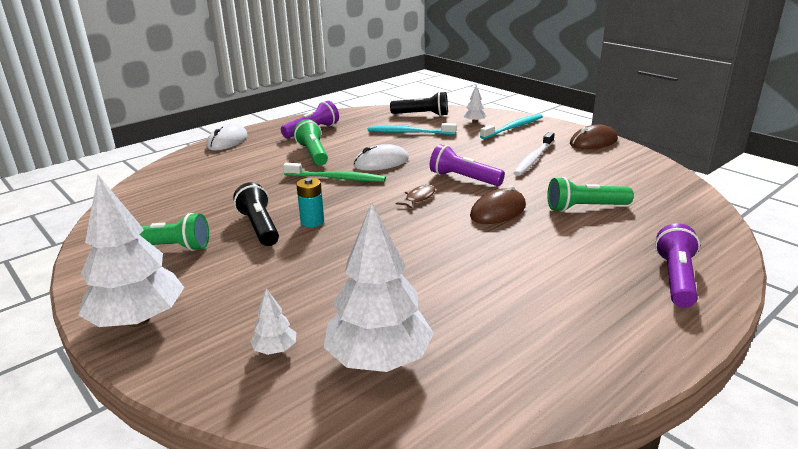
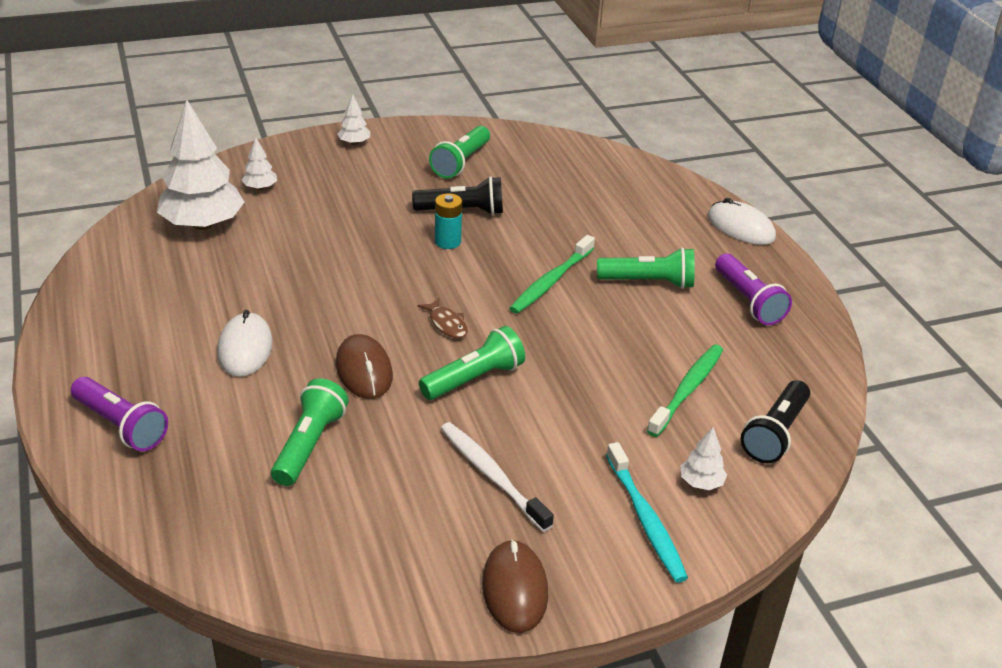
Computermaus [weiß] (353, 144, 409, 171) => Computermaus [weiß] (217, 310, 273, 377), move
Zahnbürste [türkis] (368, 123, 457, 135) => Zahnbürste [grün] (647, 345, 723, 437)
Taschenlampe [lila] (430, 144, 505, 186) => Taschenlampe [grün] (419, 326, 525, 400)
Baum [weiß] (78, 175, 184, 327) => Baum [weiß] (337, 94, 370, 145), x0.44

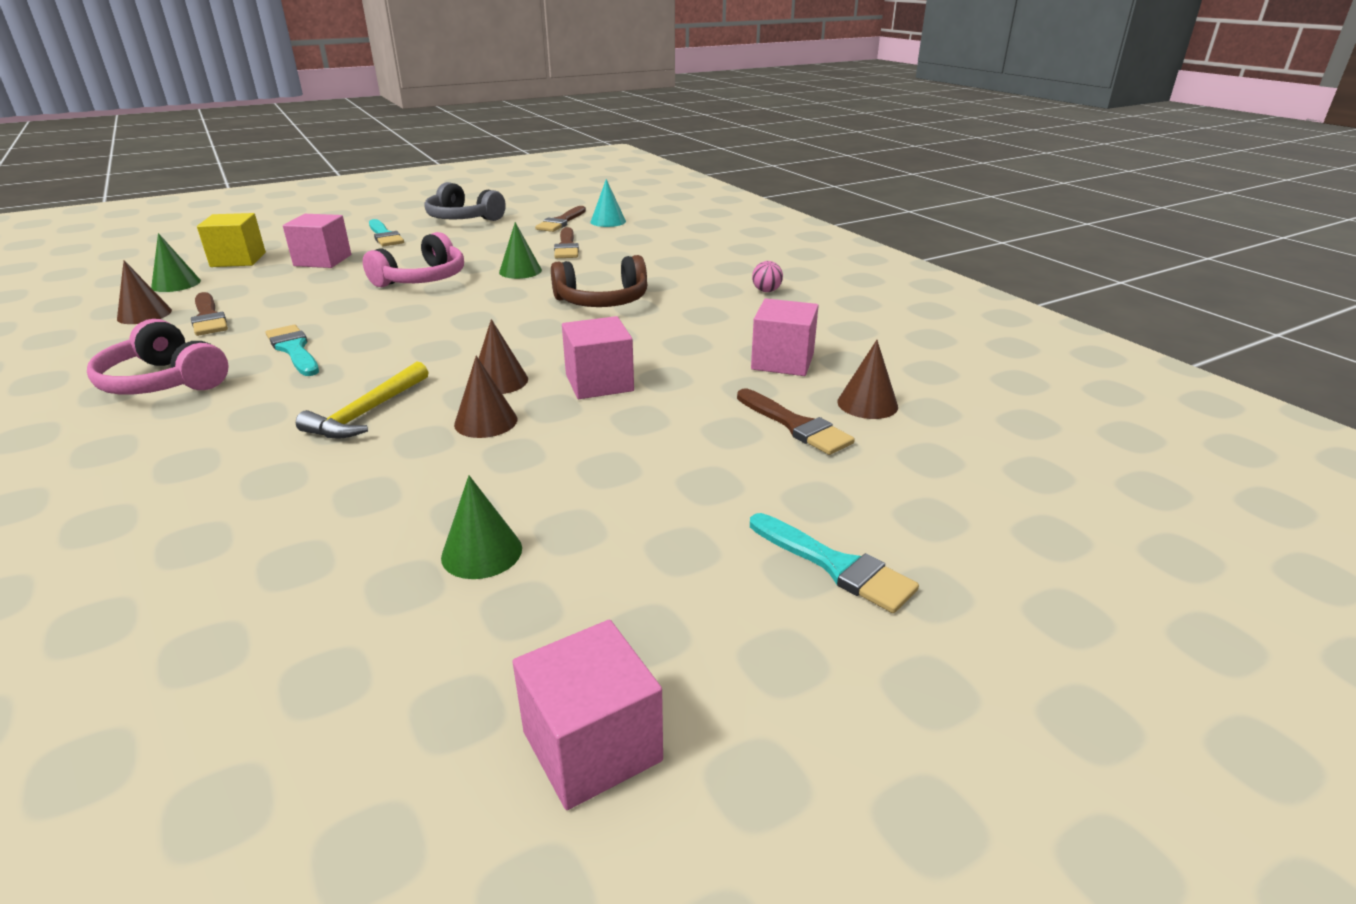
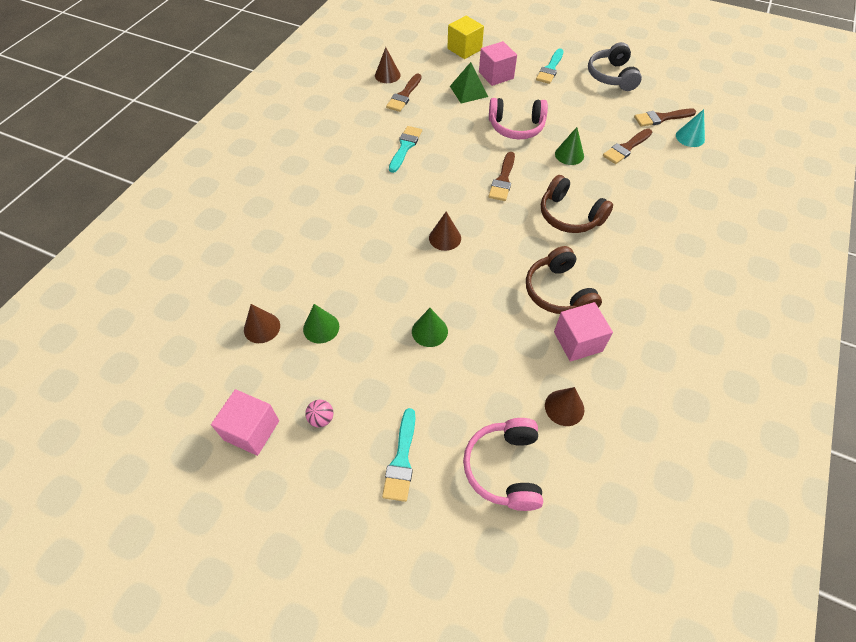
Hammer [gelb] (296, 362, 428, 439) => nothing
Kubus [rosa] (562, 316, 634, 399) => nothing
nothing => Pyramide [grün] (450, 62, 488, 103)
nothing => Kopfhörer [braun] (526, 246, 602, 314)
Kopfhörer [rosa] (87, 319, 229, 395) => Kopfhörer [rosa] (463, 418, 543, 511), move
Kegel [grün] (151, 233, 201, 292) => Kegel [grün] (412, 308, 448, 347), move
Kegel [braun] (454, 356, 517, 438) => Kegel [braun] (244, 304, 280, 343), move
Pinsel [braun] (737, 389, 855, 455) => Pinsel [braun] (488, 152, 515, 201), move
Ball [rosa] (752, 261, 783, 292) => Ball [rosa] (305, 400, 333, 427), move

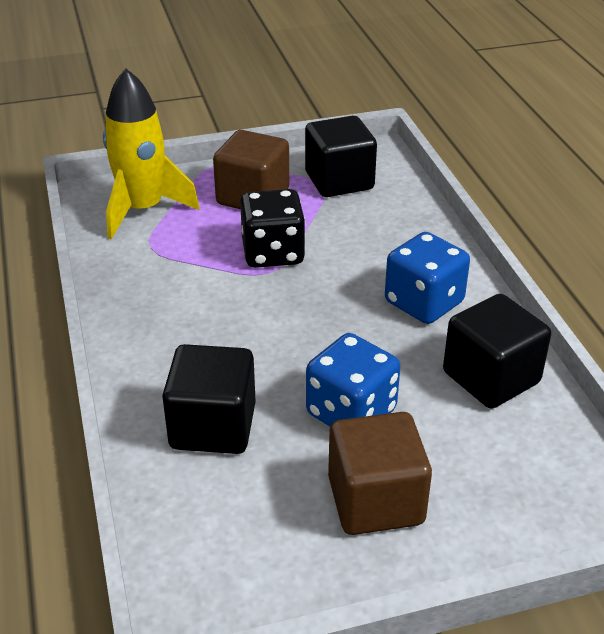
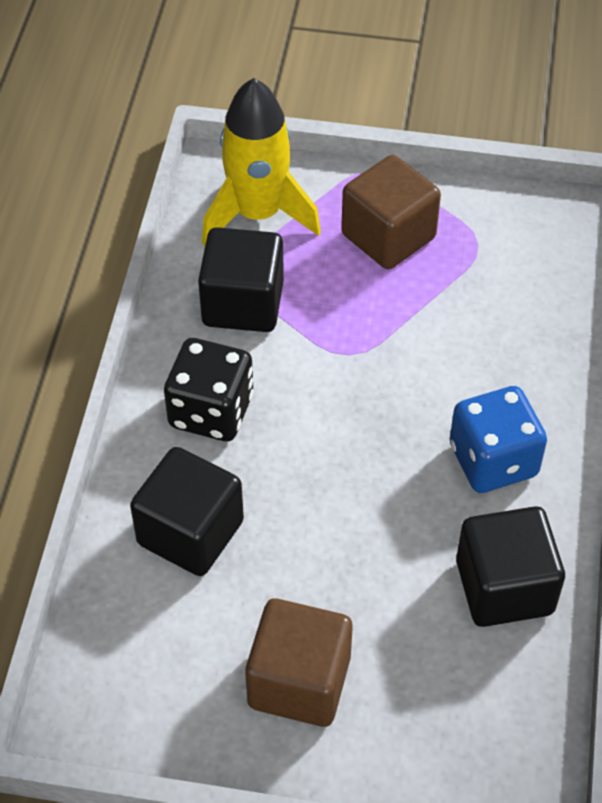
Spielwürfel [blau] (306, 333, 400, 426) => nothing
Spielwürfel [schwarz] (240, 189, 305, 268) => Spielwürfel [schwarz] (164, 338, 253, 441), move
Kubus [schwarz] (305, 116, 377, 197) => Kubus [schwarz] (198, 227, 284, 332), move

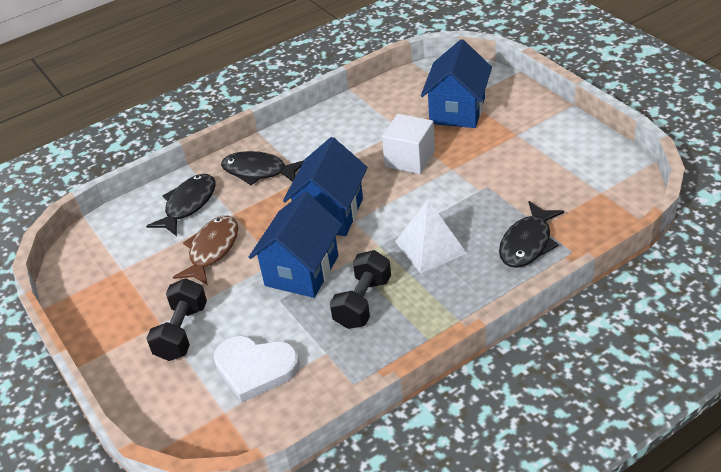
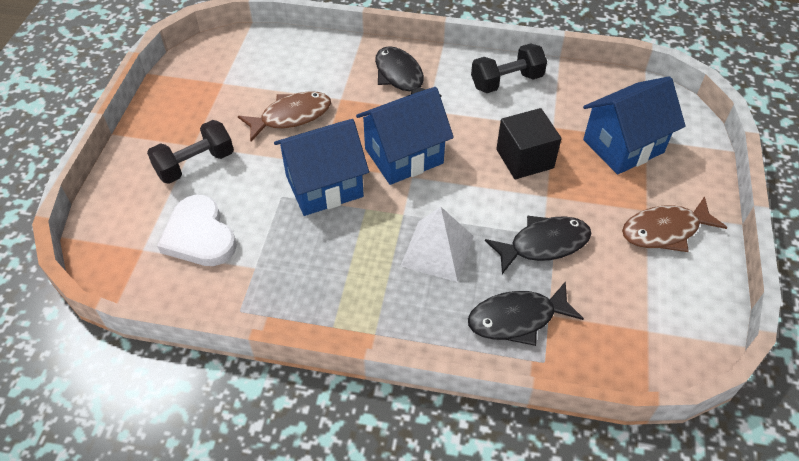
nothing => Fisch [braun] (622, 196, 727, 252)
Fisch [schwarz] (146, 174, 216, 236) => Fisch [schwarz] (485, 215, 592, 274), move
Hantel [schwarz] (330, 250, 391, 329) => Hantel [schwarz] (471, 43, 547, 93), move
Kubus [weiß] (382, 114, 435, 174) => Kubus [schwarz] (496, 108, 562, 179)

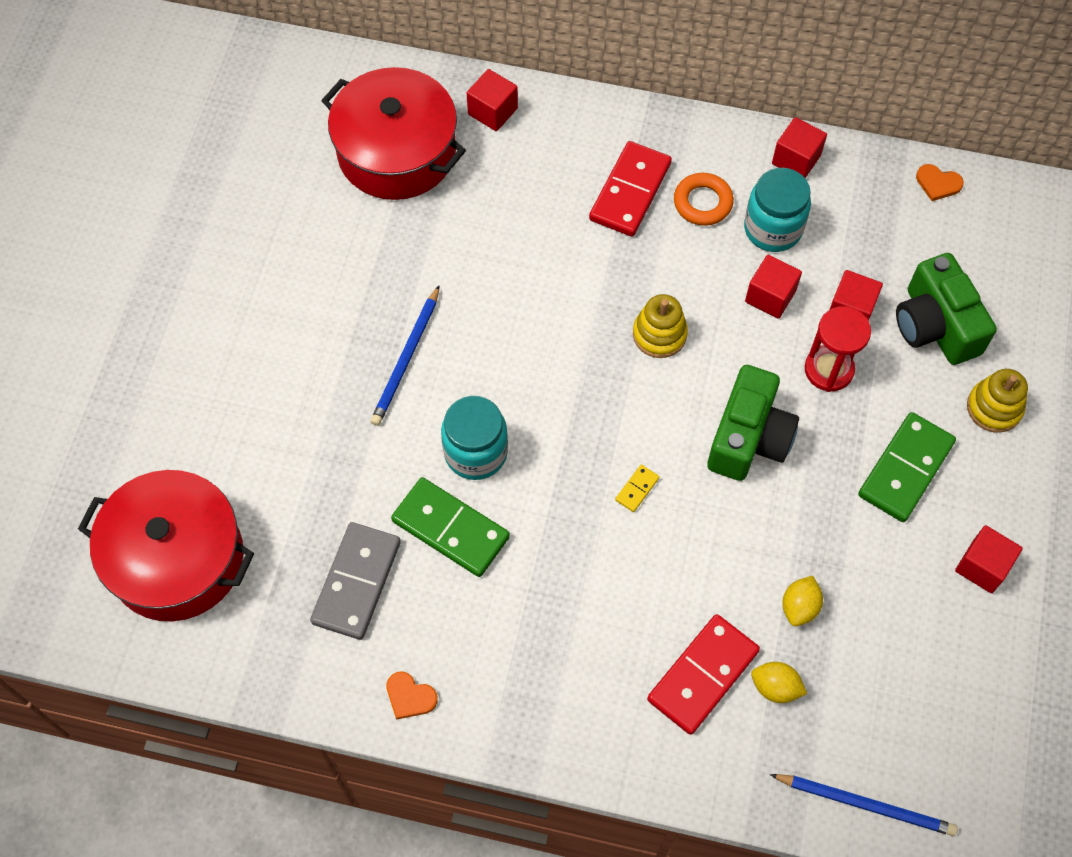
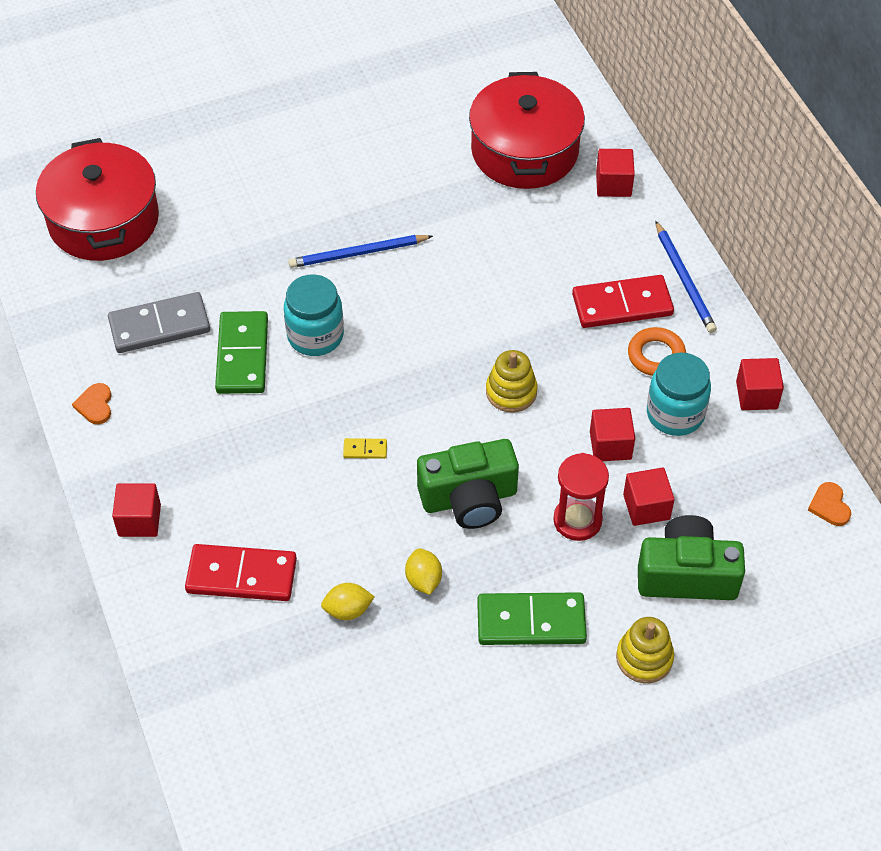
Zitrone [gelb] (751, 662, 807, 703) => Zitrone [gelb] (405, 548, 442, 595), move
Bleistift [blau] (770, 774, 958, 836) => Bleistift [blau] (655, 221, 717, 333), move
Kubus [rot] (955, 525, 1023, 593) => Kubus [rot] (112, 483, 161, 537), move
Kamera [grün] (896, 253, 997, 365) => Kamera [grün] (638, 515, 745, 600), 60 degrees clockwise

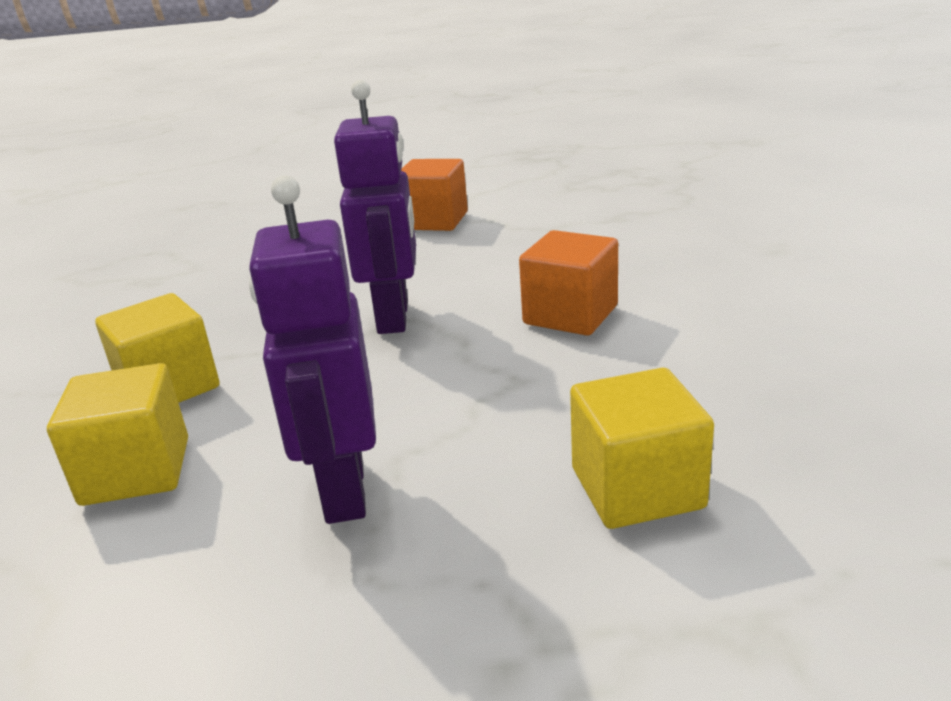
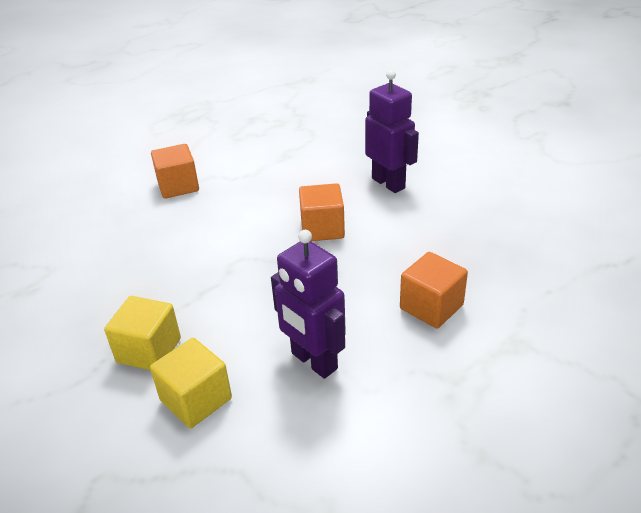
Roboter [lila] (334, 80, 416, 334) => Roboter [lila] (365, 70, 419, 193), move
Kubus [gelb] (570, 368, 714, 529) => Kubus [orange] (400, 252, 468, 329)

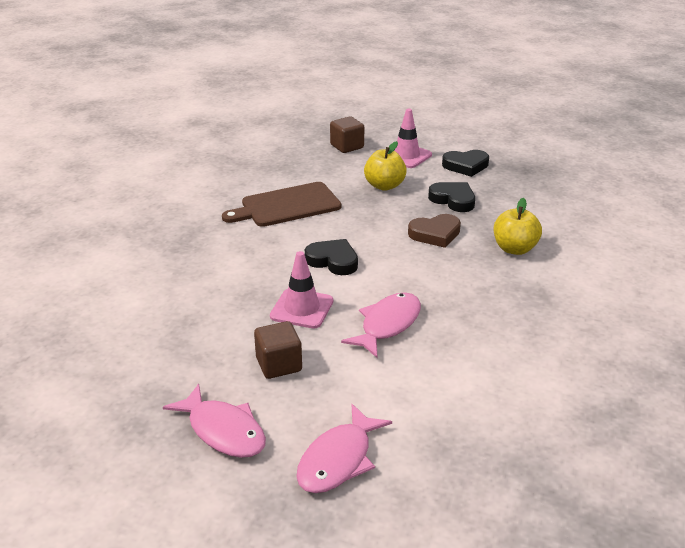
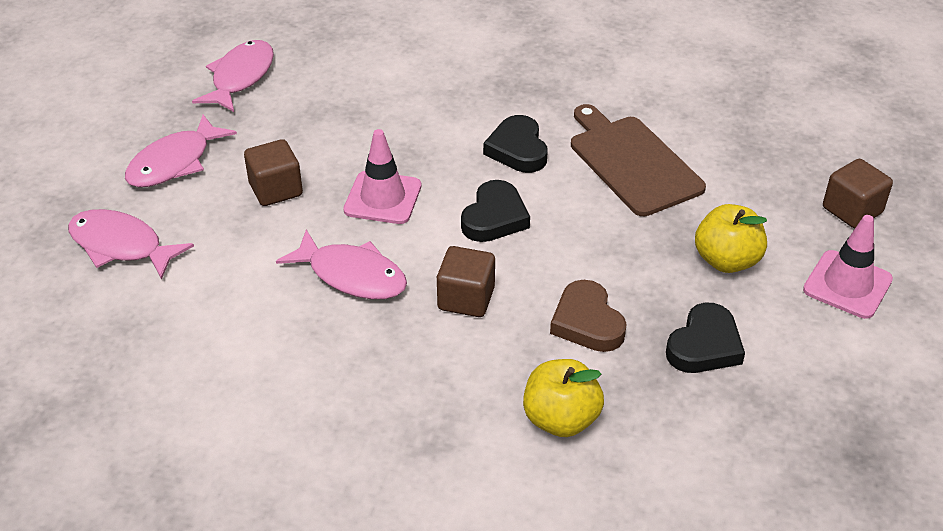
nothing => Fisch [rosa] (192, 40, 274, 112)
nothing => Kubus [braun] (437, 246, 495, 317)
Herz [schwarz] (442, 150, 489, 177) => Herz [schwarz] (483, 115, 548, 173), move

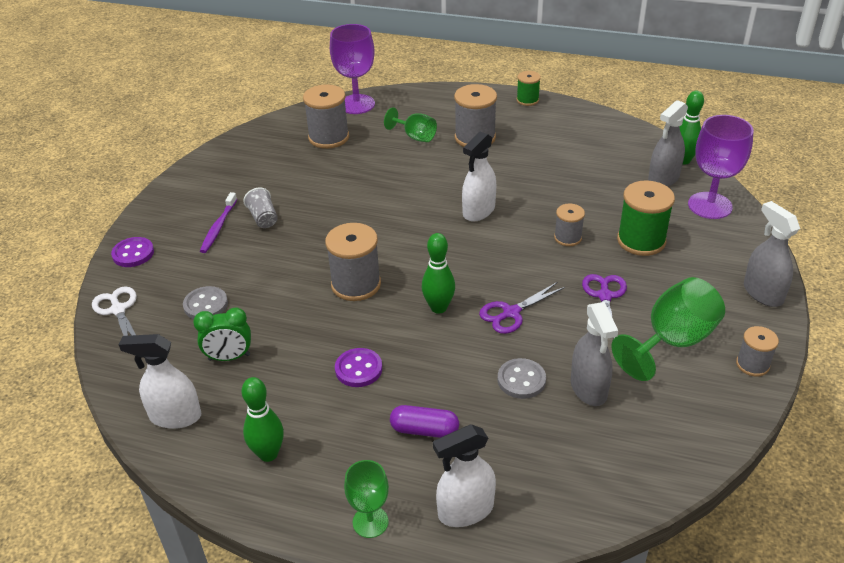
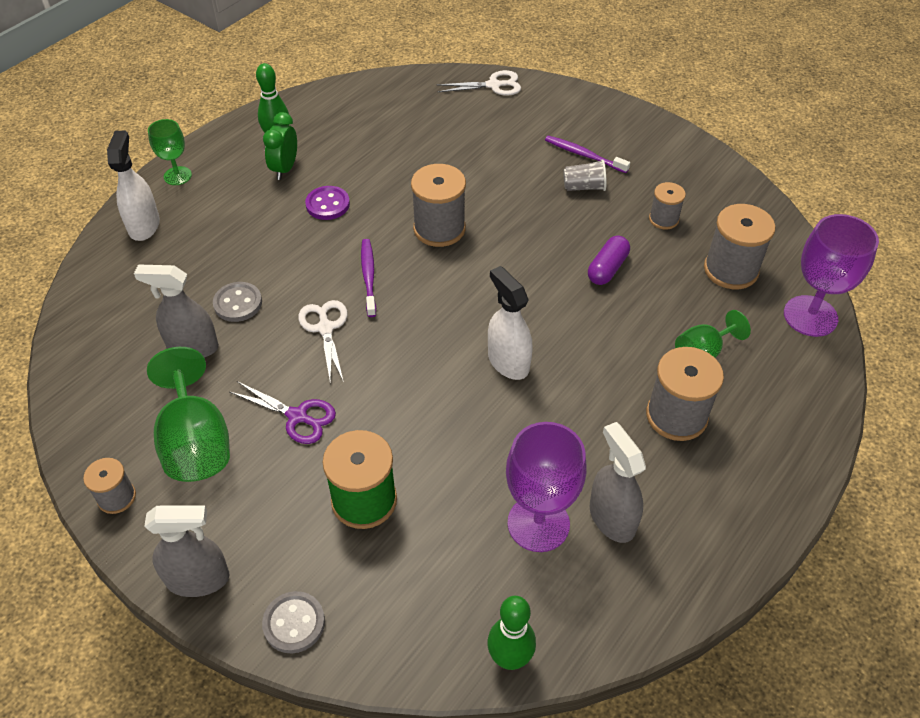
Knopf [lila] (111, 237, 154, 267) => nothing
Sprühflasche [weiß] (119, 334, 201, 429) => nothing
Garnrolle [grün] (516, 71, 541, 106) => nothing
Knopf [grau] (183, 286, 228, 319) => Knopf [grau] (262, 591, 325, 653), move
Wecker [grün] (193, 307, 251, 361) => Wecker [grün] (263, 112, 297, 180), move
Kapsel [lila] (390, 405, 459, 438) => Kapsel [lila] (588, 236, 630, 285), move
Garnrolle [grau] (554, 204, 585, 246) => Garnrolle [grau] (649, 182, 686, 229), move
Sprühflasche [grau] (648, 100, 688, 187) => Sprühflasche [grau] (590, 422, 646, 543), move
Kelch [lila] (688, 115, 754, 219) => Kelch [lila] (506, 422, 586, 552), move
Bowlingkegel [grün] (422, 233, 455, 314) => Zahnbürste [lila] (361, 239, 376, 317)
Schere [lila] (479, 282, 565, 334) => Schere [weiß] (298, 300, 348, 384)

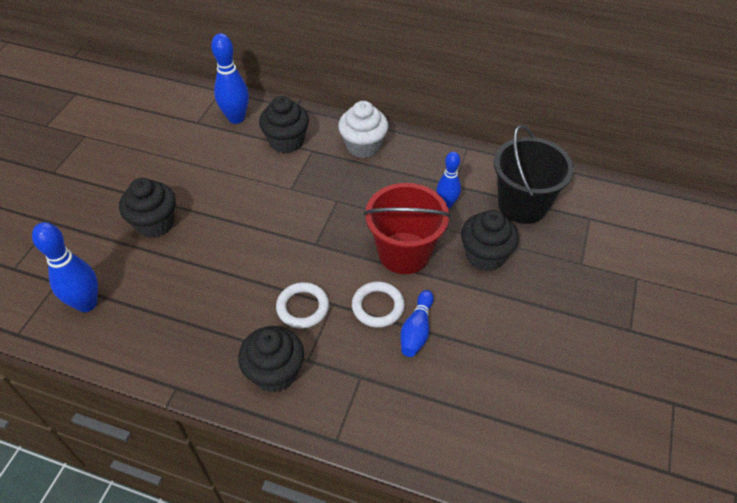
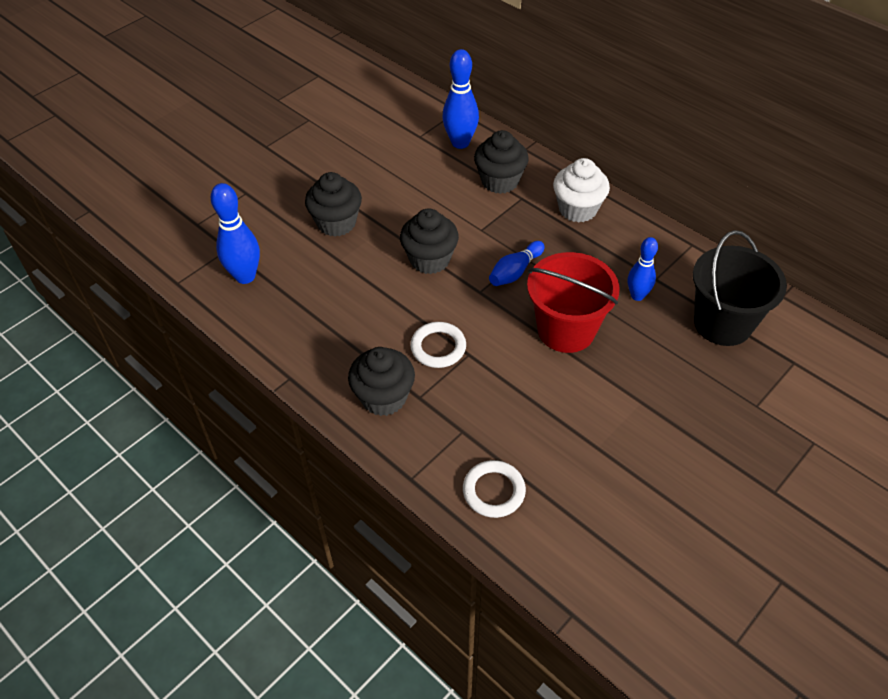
Ring [weiß] (352, 282, 405, 328) => Ring [weiß] (463, 460, 526, 518), move
Bowlingkegel [blau] (400, 290, 434, 357) => Bowlingkegel [blau] (489, 241, 545, 286), move
Muffin [schwarz] (461, 210, 519, 271) => Muffin [schwarz] (400, 208, 459, 274), move

